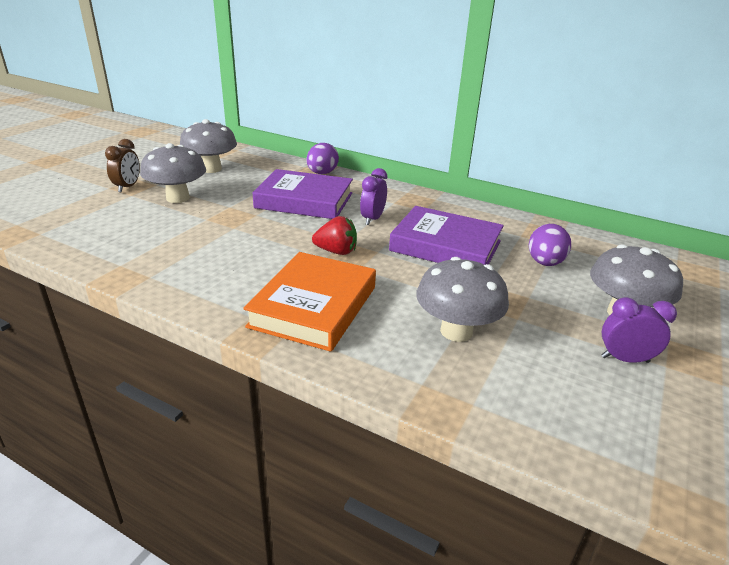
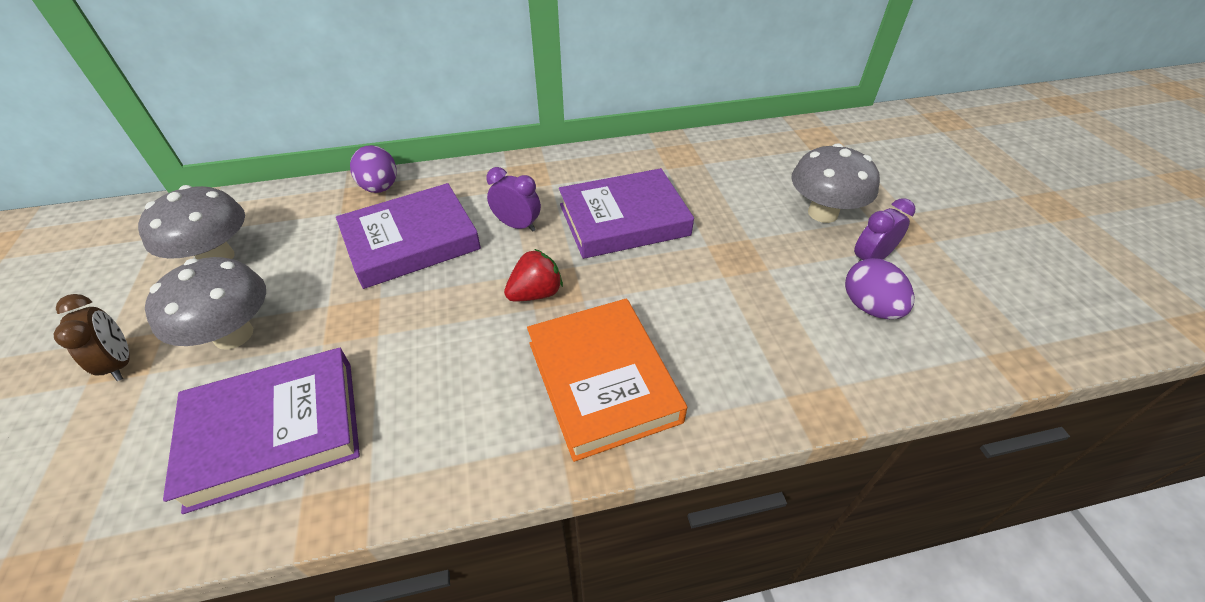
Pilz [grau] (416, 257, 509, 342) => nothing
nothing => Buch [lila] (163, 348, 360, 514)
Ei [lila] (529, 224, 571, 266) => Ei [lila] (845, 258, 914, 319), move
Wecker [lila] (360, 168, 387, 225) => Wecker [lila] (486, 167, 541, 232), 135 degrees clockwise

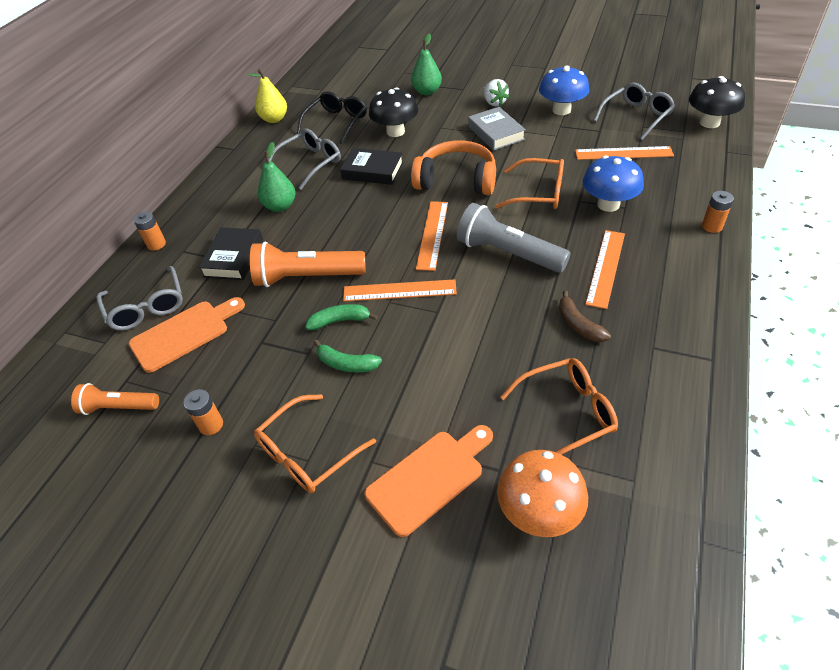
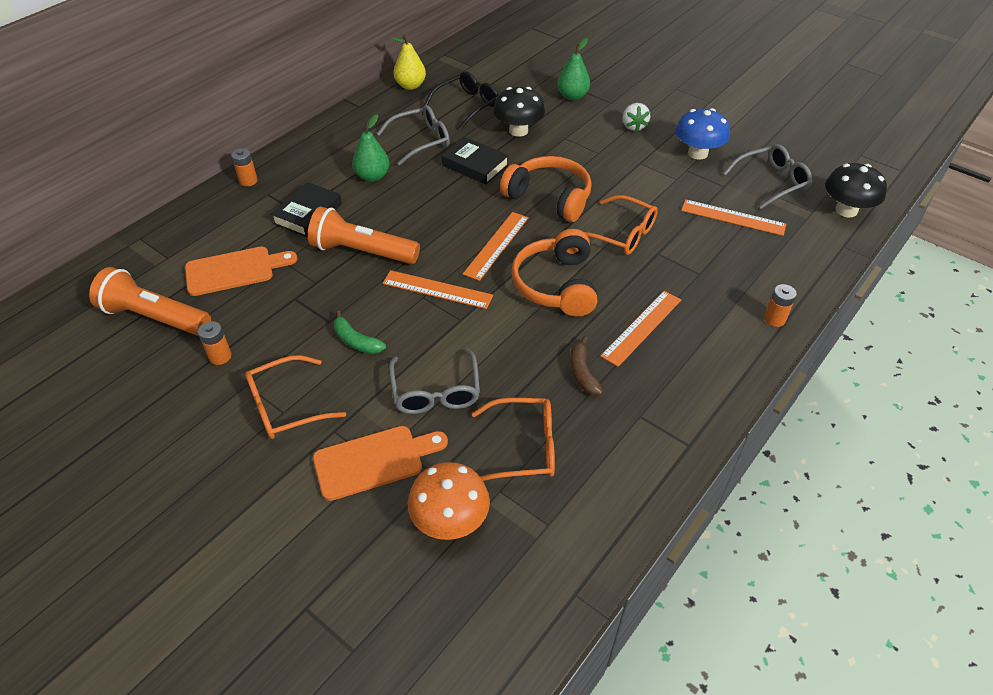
Banane [grün] (305, 304, 378, 330) => nothing
Buch [grau] (468, 107, 526, 151) => nothing
Pilz [blau] (583, 156, 644, 212) => nothing
Brille [grau] (96, 266, 183, 331) => Brille [grau] (389, 348, 480, 414), move
Taschenlampe [grau] (457, 203, 571, 273) => Kopfhörer [orange] (511, 229, 597, 317)
Taschenlampe [orange] (71, 383, 159, 415) => Taschenlampe [orange] (89, 267, 211, 336), x1.66

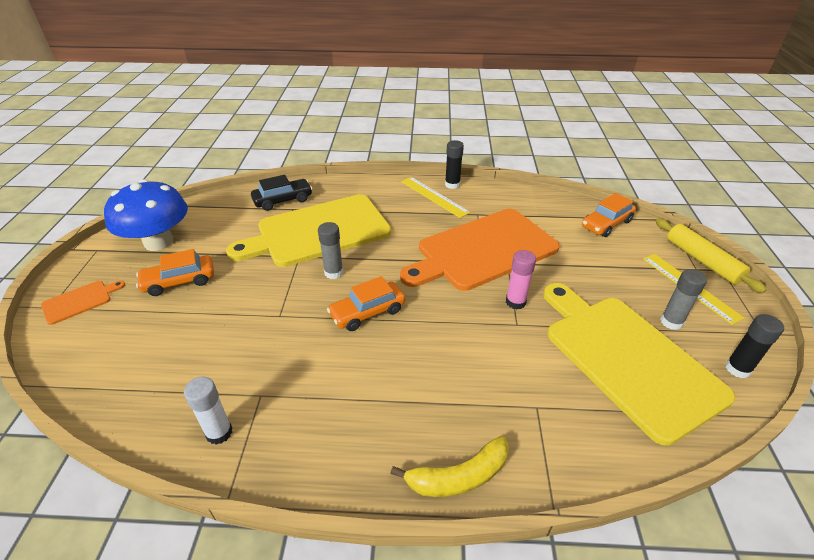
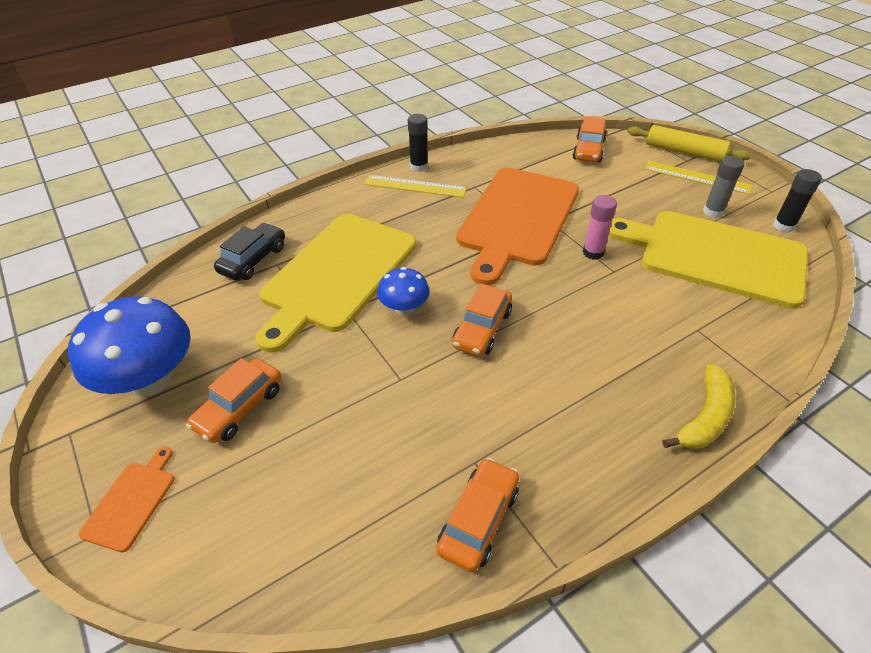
Klebestift [weiß] (184, 376, 232, 445) => Auto [orange] (436, 458, 519, 572)
Klebestift [grau] (318, 222, 343, 279) => Pilz [blau] (377, 267, 430, 316)

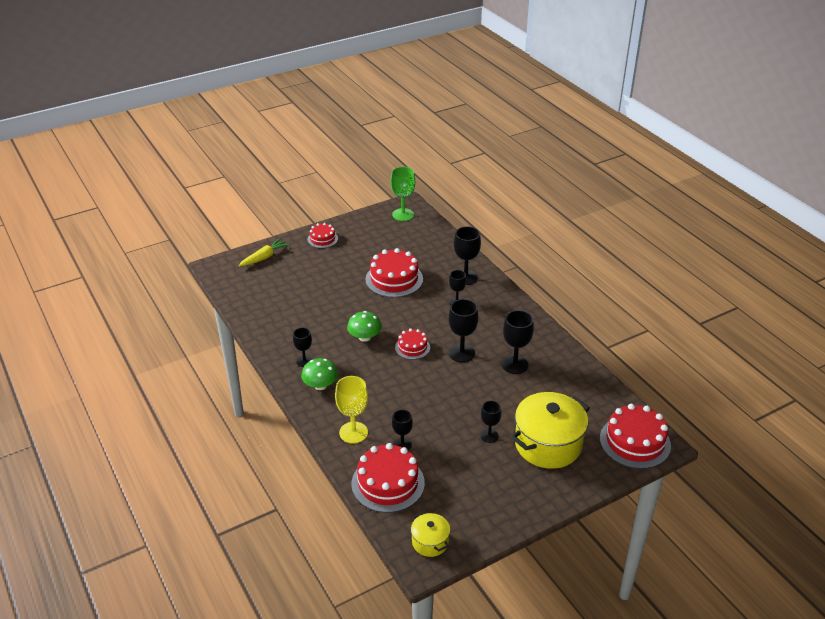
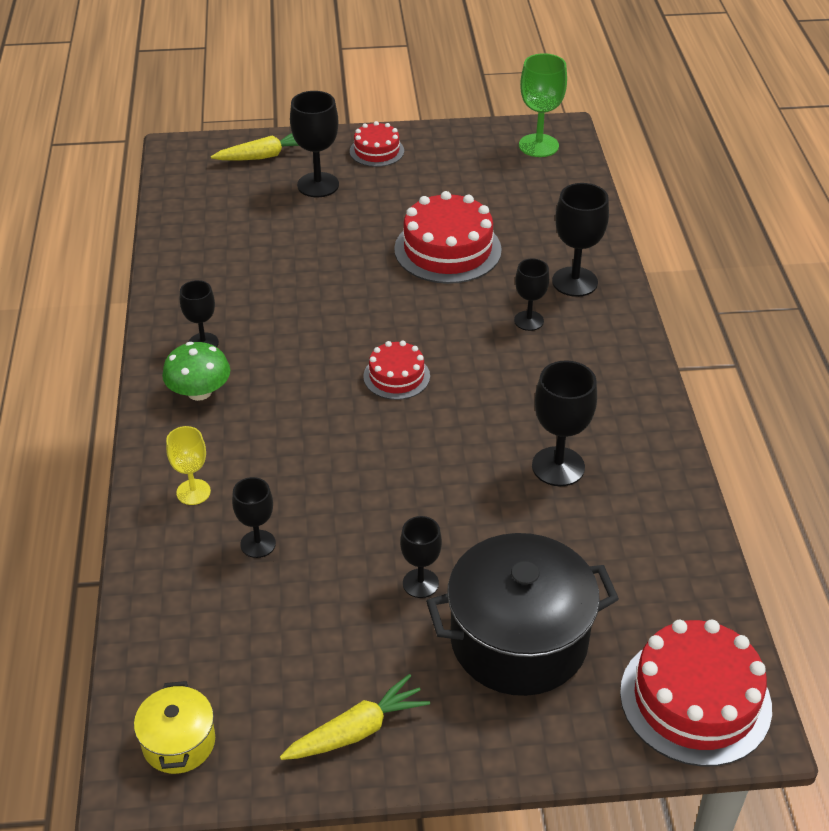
Pilz [grün] (347, 311, 382, 342) => nothing
Kuchen [rot] (351, 443, 425, 513) => nothing
nothing => Karotte [gelb] (280, 674, 430, 760)
Kelch [schwarz] (449, 299, 479, 362) => Kelch [schwarz] (290, 91, 339, 197), move
Kochtopf [gelb] (511, 392, 590, 469) => Kochtopf [schwarz] (426, 533, 619, 696)
Kelch [gelb] (335, 376, 368, 444) => Kelch [gelb] (166, 426, 211, 505), x0.63

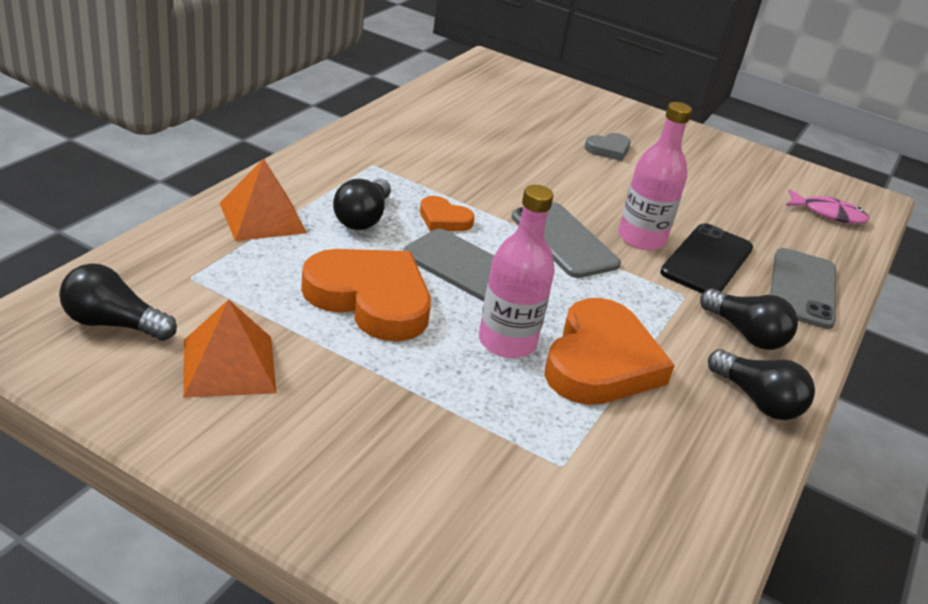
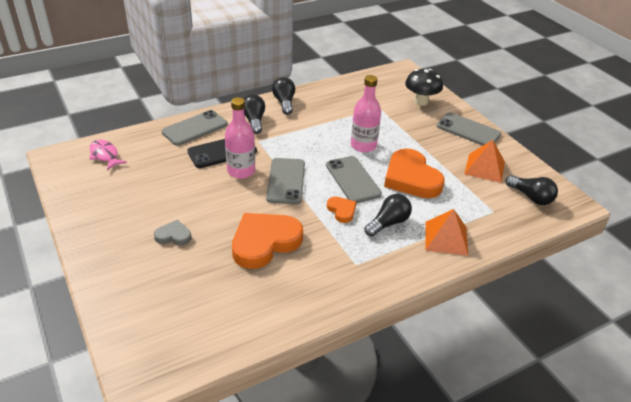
nothing => Pilz [schwarz] (405, 69, 443, 106)
nothing => Handy [grau] (437, 113, 502, 146)
Herz [orange] (544, 298, 675, 405) => Herz [orange] (232, 213, 303, 269), move

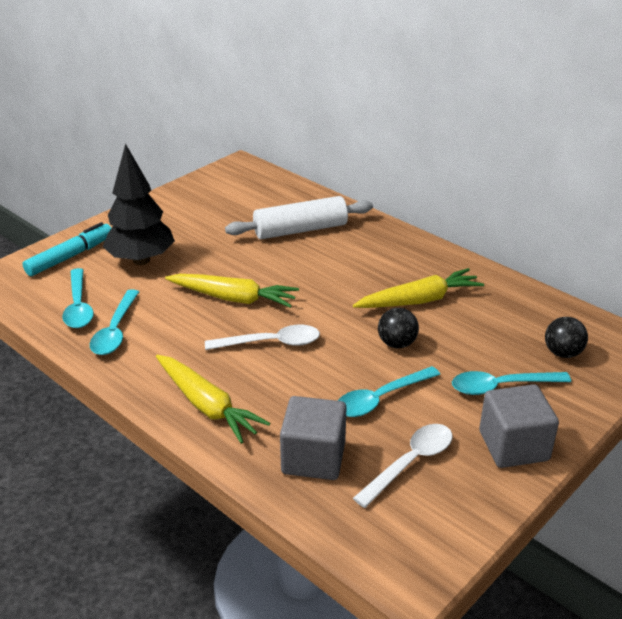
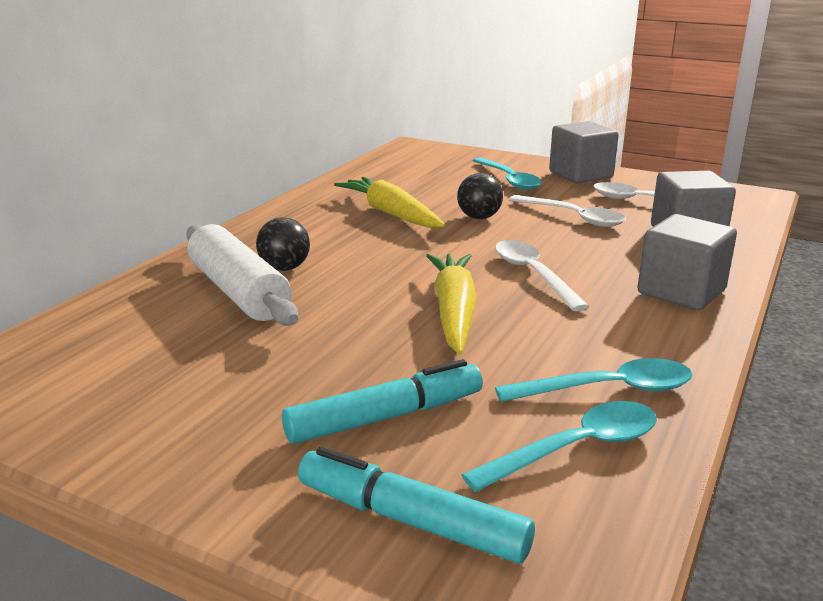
Ball [schwarz] (545, 317, 588, 358) => Ball [schwarz] (256, 217, 310, 271), move
Baum [schwarz] (102, 143, 175, 265) => Filzstift [türkis] (282, 359, 483, 444)
Karotte [gelb] (156, 355, 270, 444) => Kubus [grau] (637, 214, 737, 310)
Löffel [türkis] (338, 366, 440, 417) => Löffel [weiß] (509, 195, 626, 227)

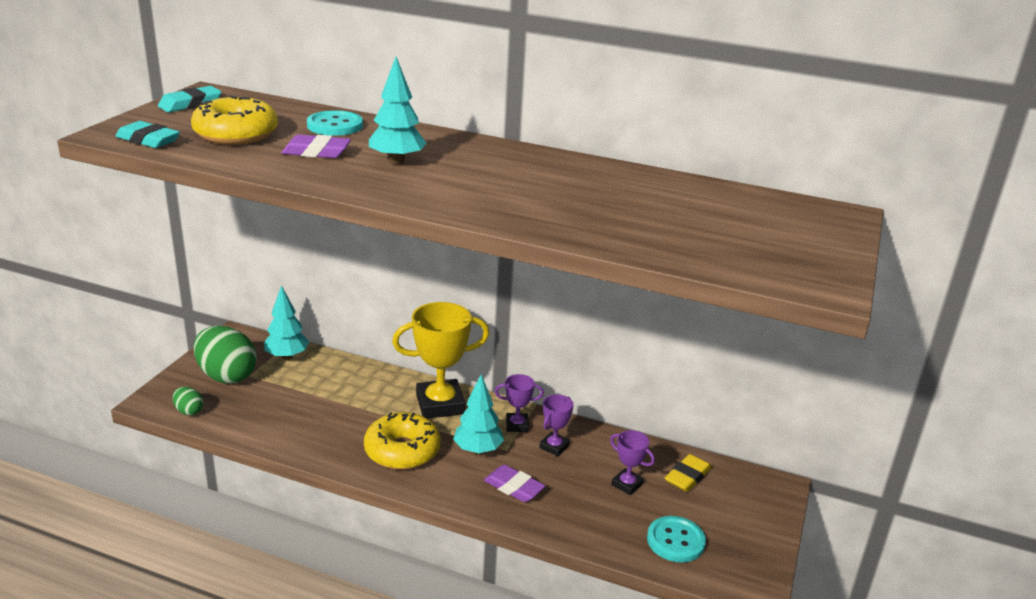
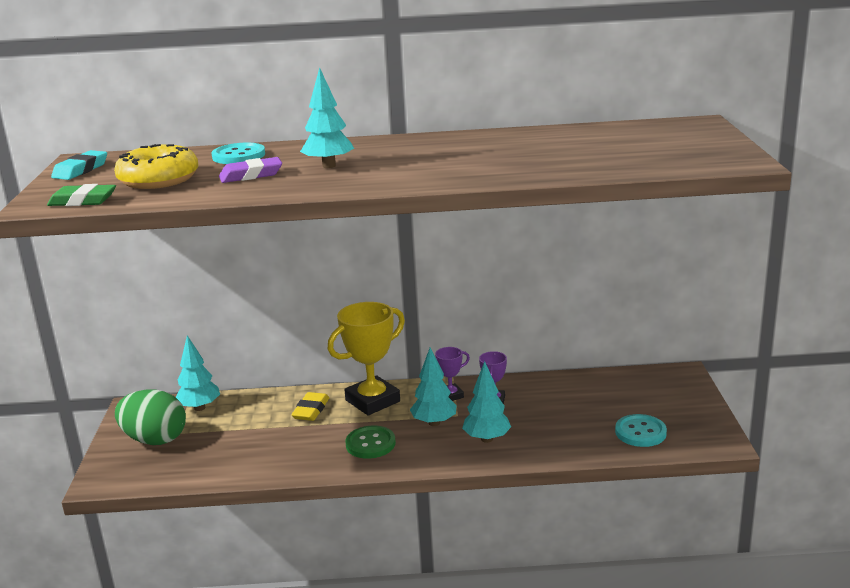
Ei [grün] (173, 387, 203, 415) => nothing
Pokal [lila] (610, 430, 655, 495) => nothing
Radiergummi [gelb] (665, 454, 712, 492) => Radiergummi [gelb] (291, 392, 329, 421), move
Donut [gelb] (364, 412, 441, 470) => Knopf [grün] (345, 426, 396, 459)
Radiergummi [lila] (484, 465, 545, 502) => Baum [türkis] (462, 361, 511, 443)
Radiergummi [türkis] (116, 121, 180, 148) => Radiergummi [grün] (47, 184, 116, 206)

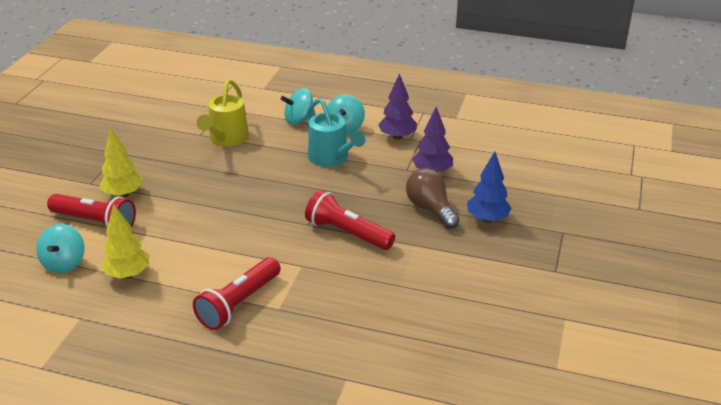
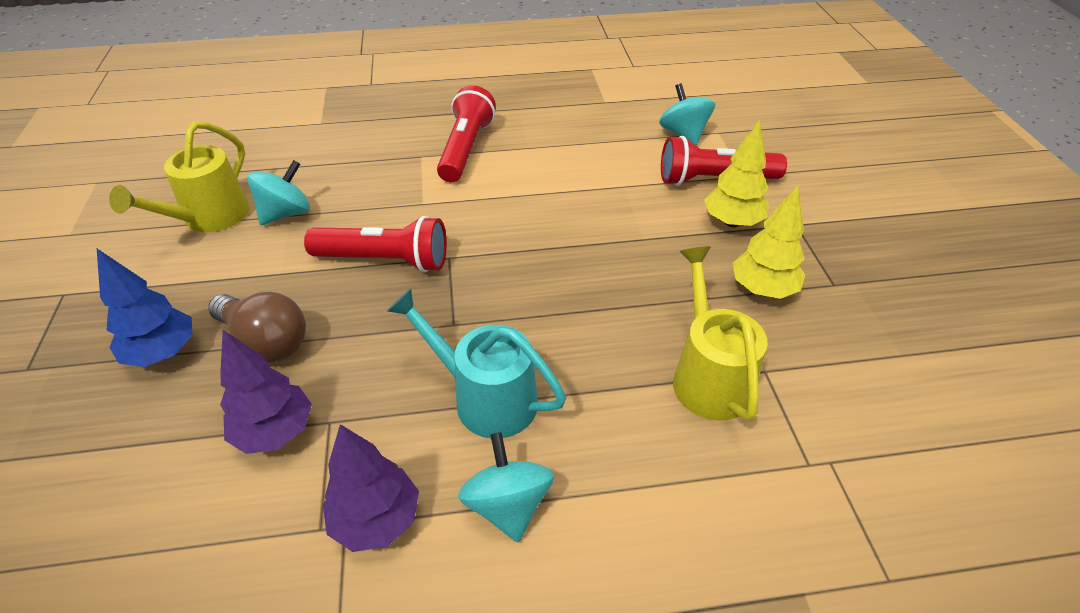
nothing => Gießkanne [gelb] (109, 121, 250, 232)
Baum [gelb] (101, 204, 149, 279) => Baum [gelb] (733, 186, 805, 299), move
Kreisel [türkis] (281, 88, 316, 125) => Kreisel [türkis] (247, 160, 310, 225), move

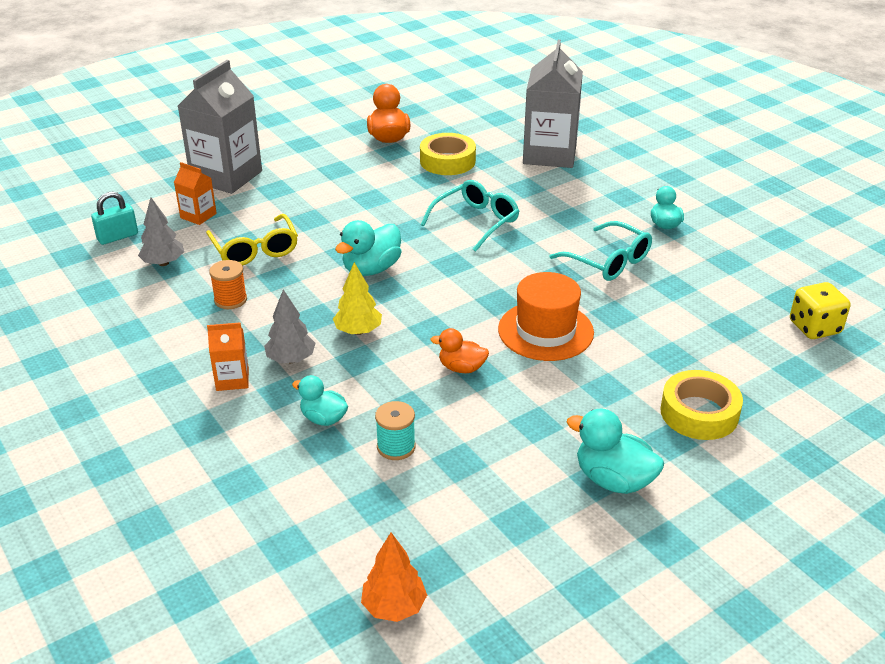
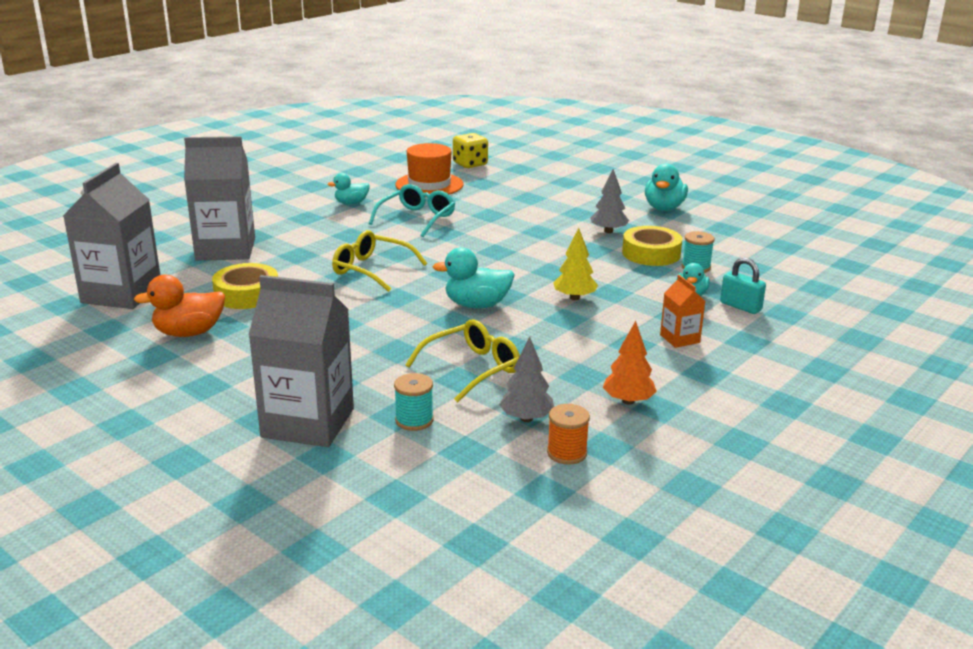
Ente [orange] (430, 328, 489, 373) => nothing
nothing => Getränkekarton [grau] (63, 163, 160, 309)
Vorhängeschloss [türkis] (91, 192, 138, 245) => Vorhängeschloss [türkis] (720, 257, 766, 314), move
Garnrolle [orange] (209, 260, 247, 309) => Garnrolle [orange] (547, 404, 590, 465), move
Baum [grau] (264, 289, 316, 363) => Baum [grau] (590, 169, 629, 233), move
Baum [orange] (361, 532, 427, 622) => Baum [orange] (603, 321, 657, 405), move
Hut [orange] (498, 272, 594, 361) => Hut [orange] (395, 143, 464, 197), move
Klebeband [gelb] (660, 370, 743, 440) => Klebeband [gelb] (622, 226, 682, 266), move
Getränkekarton [orange] (174, 162, 217, 225) => Garnrolle [türkis] (394, 373, 434, 431)
Brille [türkis] (421, 180, 519, 252) => Brille [gelb] (332, 230, 427, 292)
Ente [türkis] (335, 220, 402, 276) => Ente [türkis] (433, 247, 515, 308), 150 degrees clockwise

